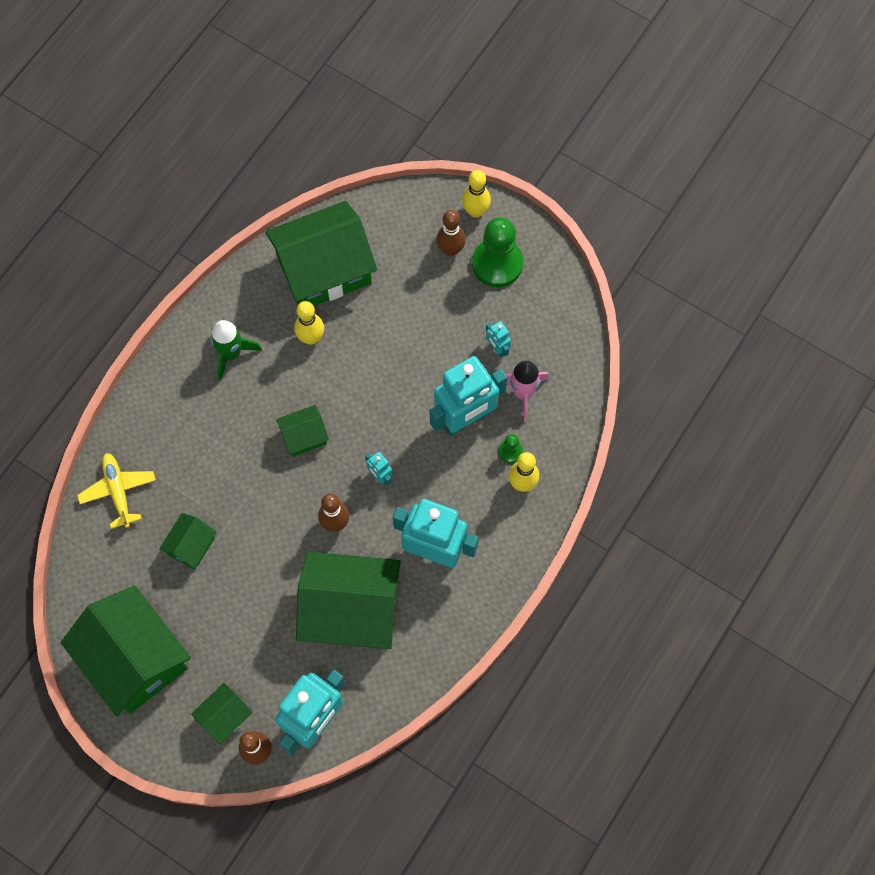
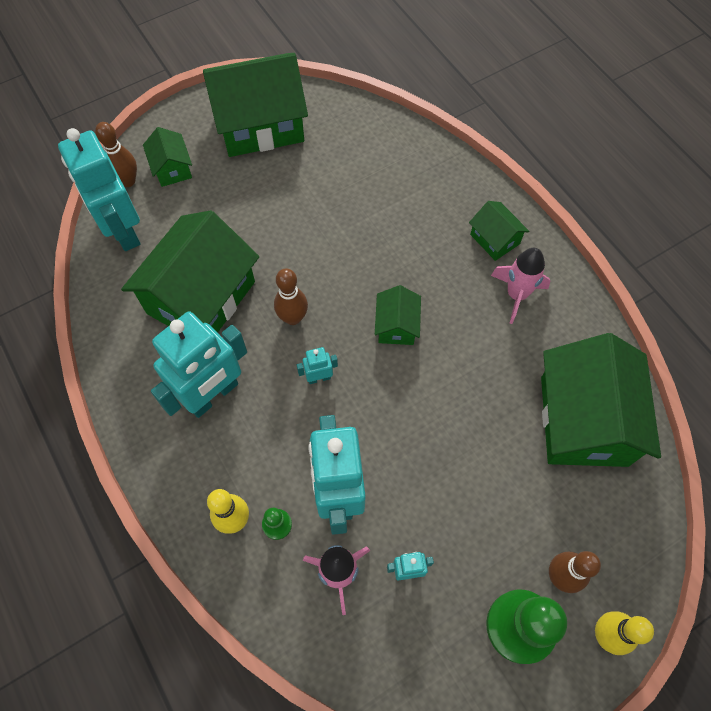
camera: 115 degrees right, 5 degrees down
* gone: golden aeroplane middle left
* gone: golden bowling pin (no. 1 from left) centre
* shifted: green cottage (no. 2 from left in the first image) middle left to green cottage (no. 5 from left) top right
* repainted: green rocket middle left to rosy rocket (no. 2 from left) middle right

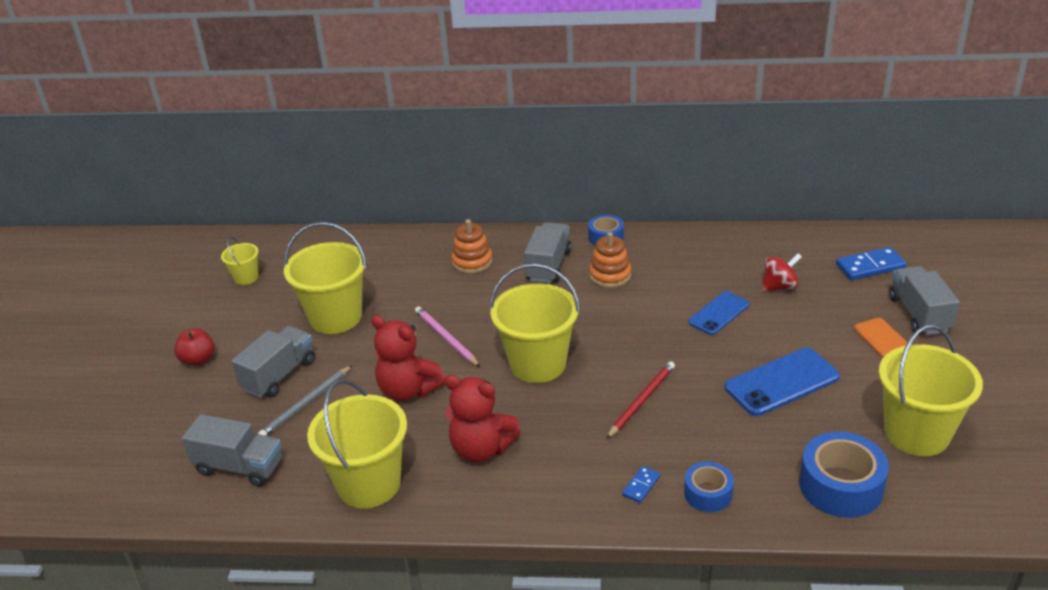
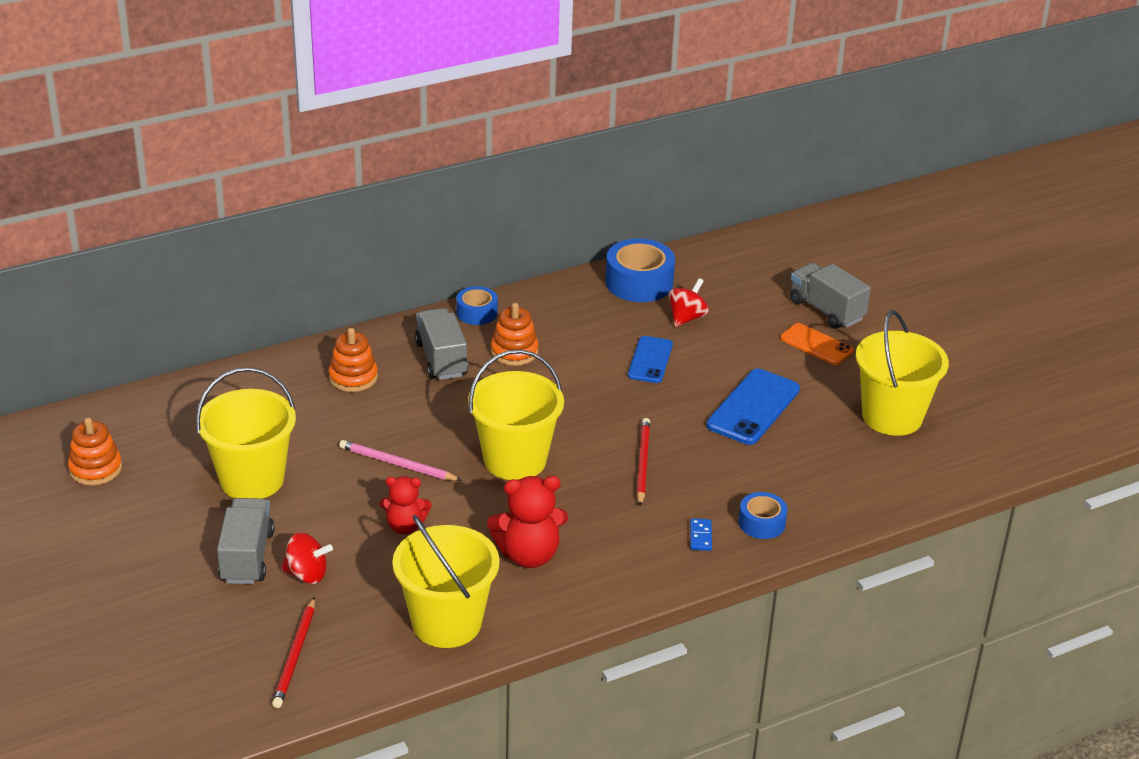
camera: 35 degrees left, 0 degrees up
* gone: red apple fruit middle left
* gone: blue domino tile (no. 2 from left) middle right
* shifted: blue tape (no. 3 from left in the first image) bottom right to blue tape (no. 2 from left) centre
* swapped: grey lorry (no. 1 from left) bottom left to red wooden pencil (no. 1 from left) bottom left
* swapped: golden pail (no. 1 from left) middle left to orange ring stacker (no. 1 from left) middle left
* swapped: grey wooden pencil bottom left to red spinning top (no. 1 from left) bottom left
* scaled: red teddy bear (no. 1 from left) centre = centre x0.64

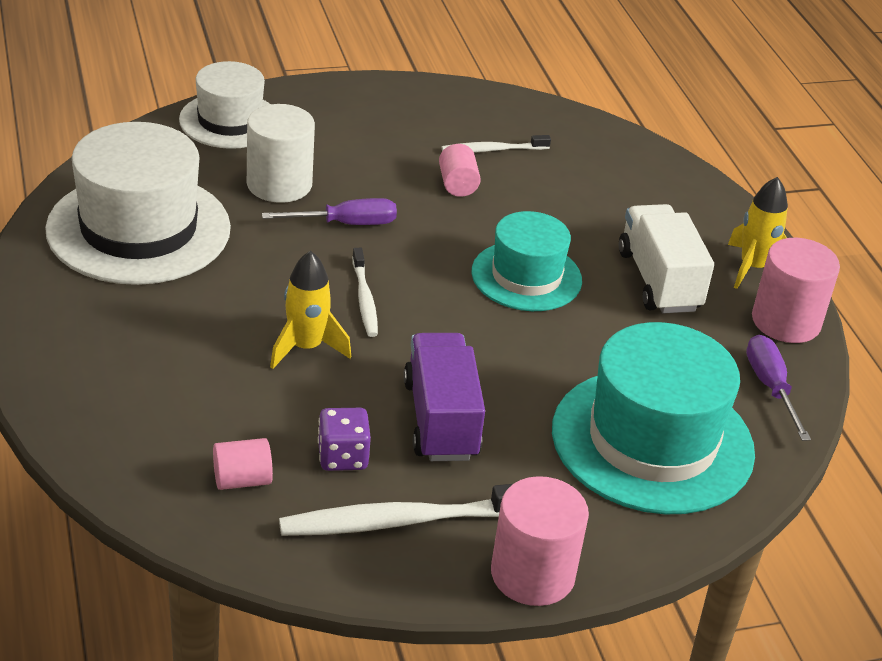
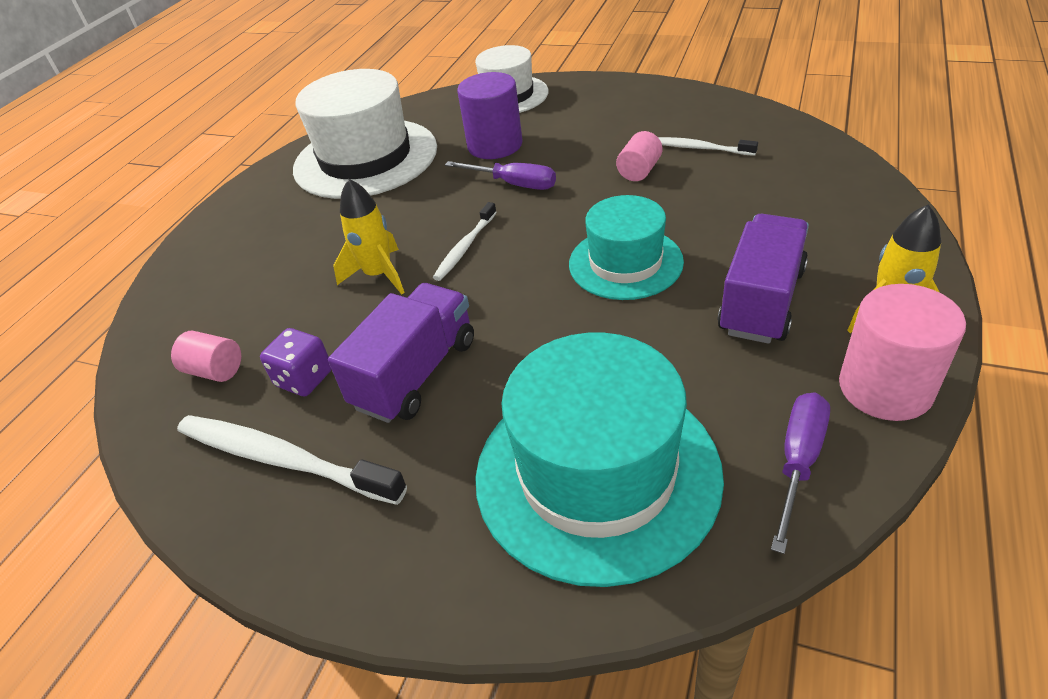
camera: 45 degrees right, 5 degrees up
* gone: rosy cylinder shape (no. 3 from left) bottom centre
* repainted: pure white cylinder shape top left to royal purple cylinder shape top centre
* repainted: pure white lorry middle right to royal purple lorry (no. 2 from left) middle right

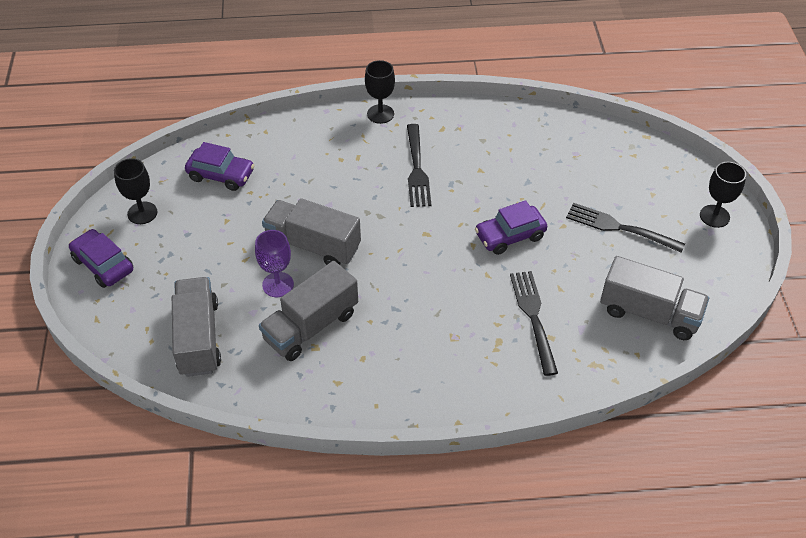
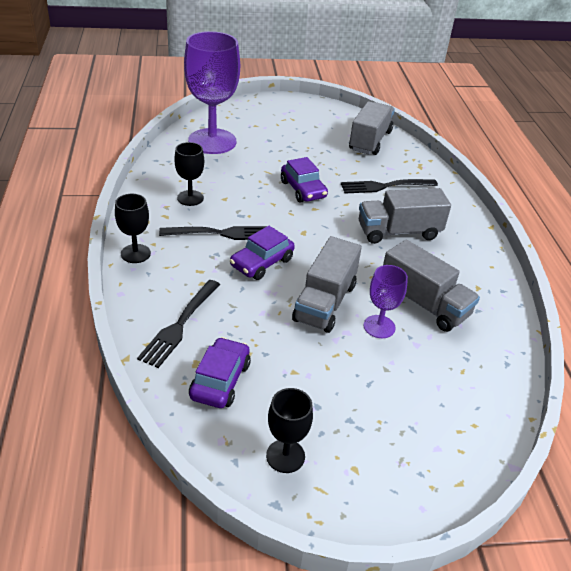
camera: 95 degrees left, 10 degrees down
* new: royal purple chalice (no. 1 from left) top centre
* shifted: royal purple toy car (no. 1 from left in the first image) middle left to royal purple toy car (no. 2 from left) centre
* shifted: grey lorry (no. 1 from left in the first image) middle left to grey lorry (no. 3 from left) middle right
* shifted: jet-black fork (no. 3 from left in the first image) middle right to jet-black fork (no. 1 from left) middle left
* shifted: jet-black chalice (no. 3 from left in the first image) middle right to jet-black chalice (no. 2 from left) top left

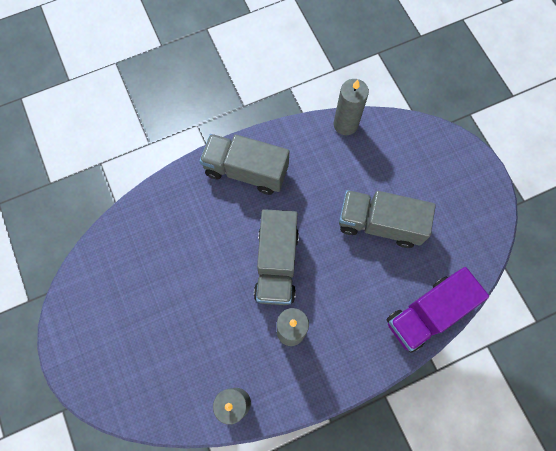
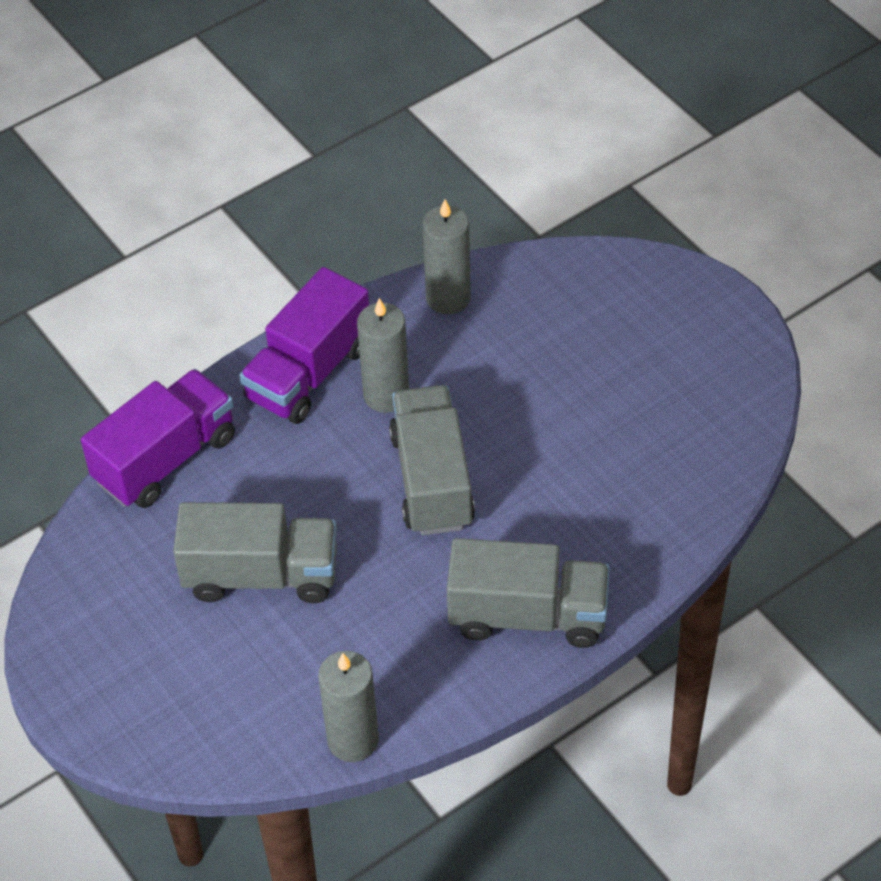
camera: 170 degrees right, 20 degrees down
* new: royal purple lorry (no. 2 from left) centre

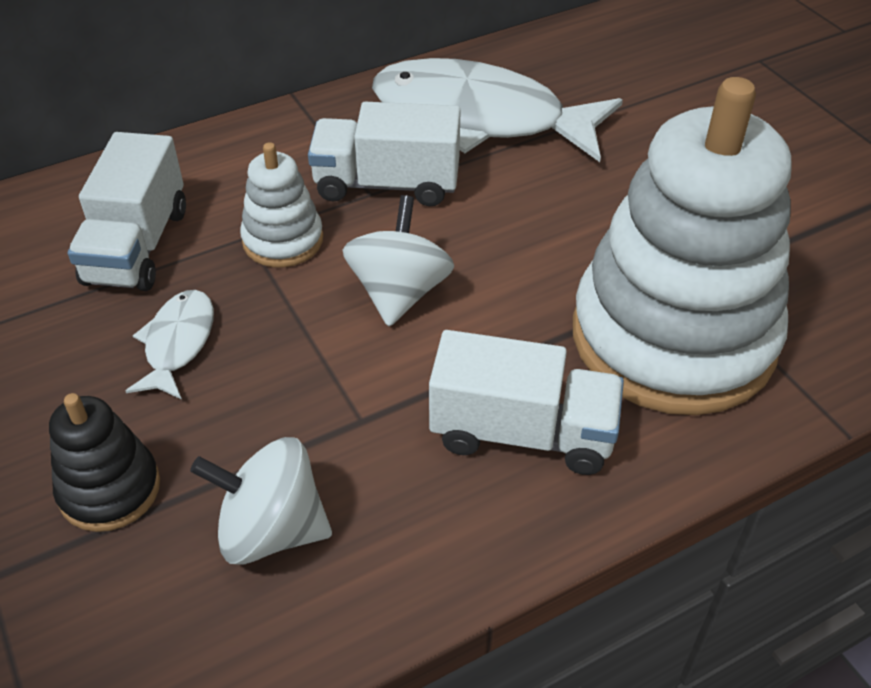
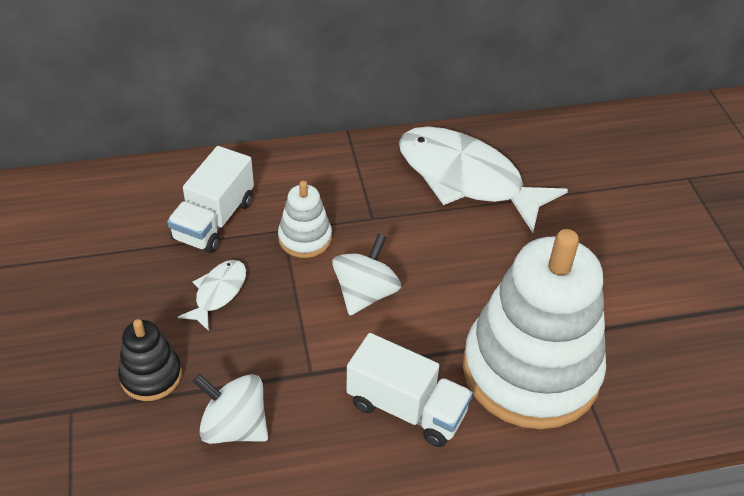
camera: 15 degrees right, 0 degrees up
* gone: pure white lorry (no. 2 from left) top centre

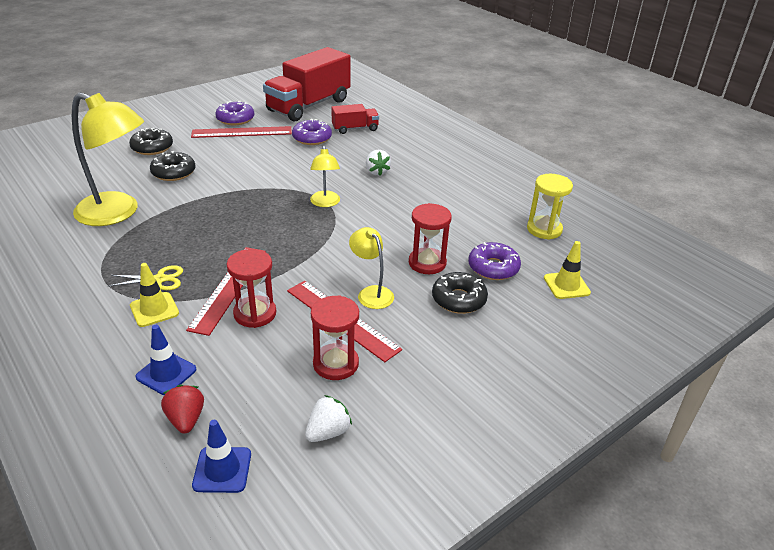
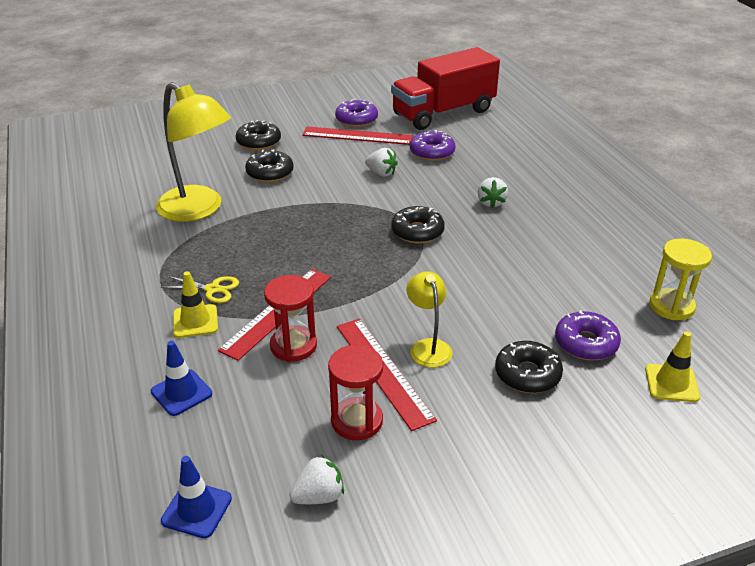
camera: 20 degrees right, 0 degrees up
* gone: red berry bottom left
* gone: red lorry (no. 2 from left) top centre
* gone: red sandglass (no. 3 from left) centre
* new: pure white berry (no. 2 from left) top centre
* swapped: golden reading lamp (no. 2 from left) top centre to jet-black glazed donut (no. 3 from left) centre

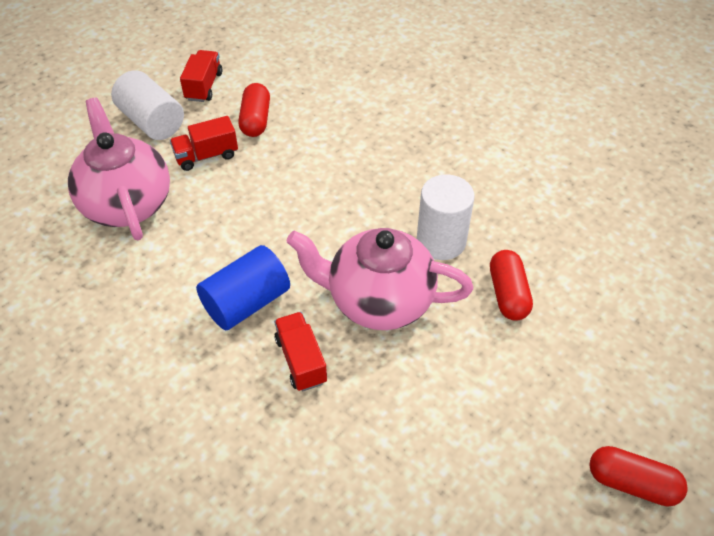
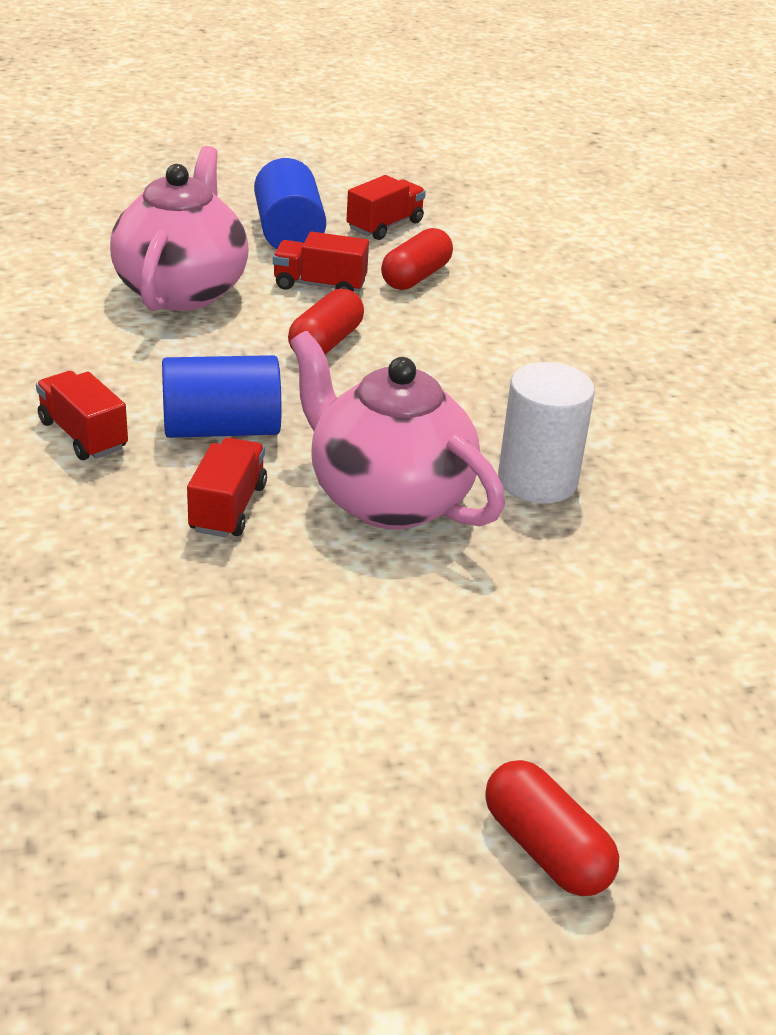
camera: 30 degrees right, 15 degrees down
* new: red lorry (no. 1 from left) middle left
* shifted: red pill shape (no. 2 from left in the first image) middle right to red pill shape (no. 1 from left) top centre
* repainted: pure white cylinder shape (no. 1 from left) top left to blue cylinder shape (no. 2 from left) top centre

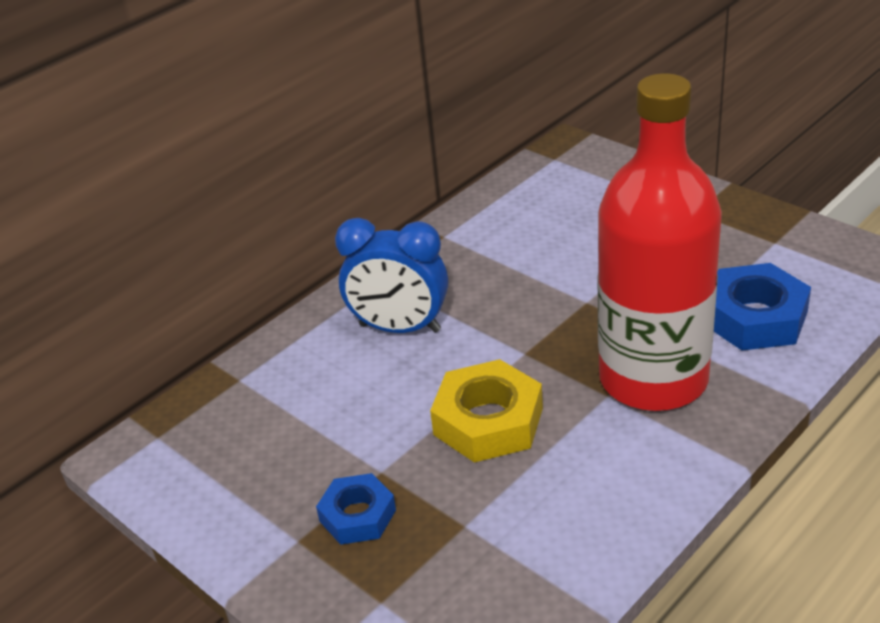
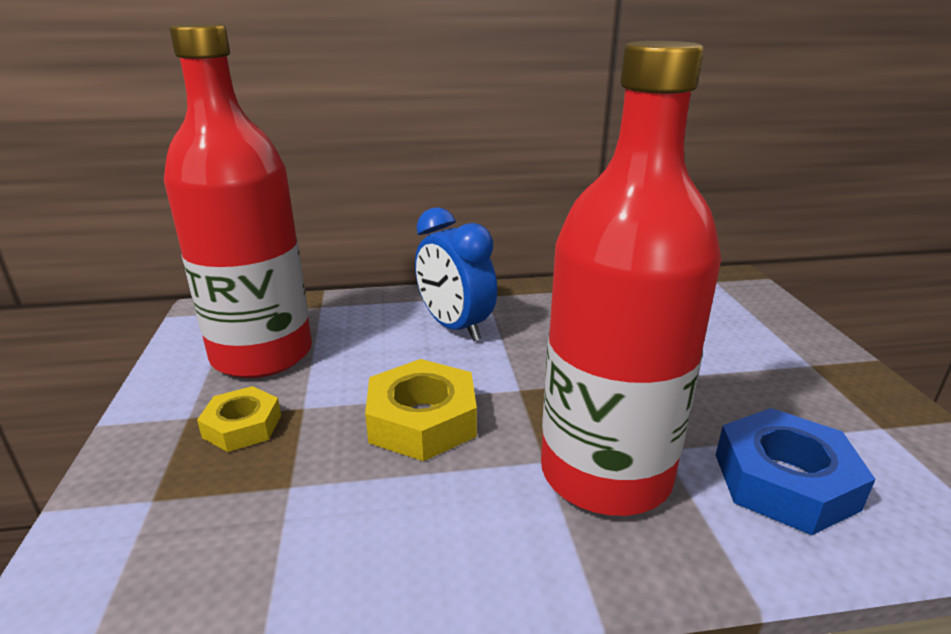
camera: 35 degrees right, 10 degrees down
* new: red flask (no. 1 from left) top left
* repainted: blue hex nut (no. 1 from left) bottom centre to golden hex nut (no. 1 from left) middle left

